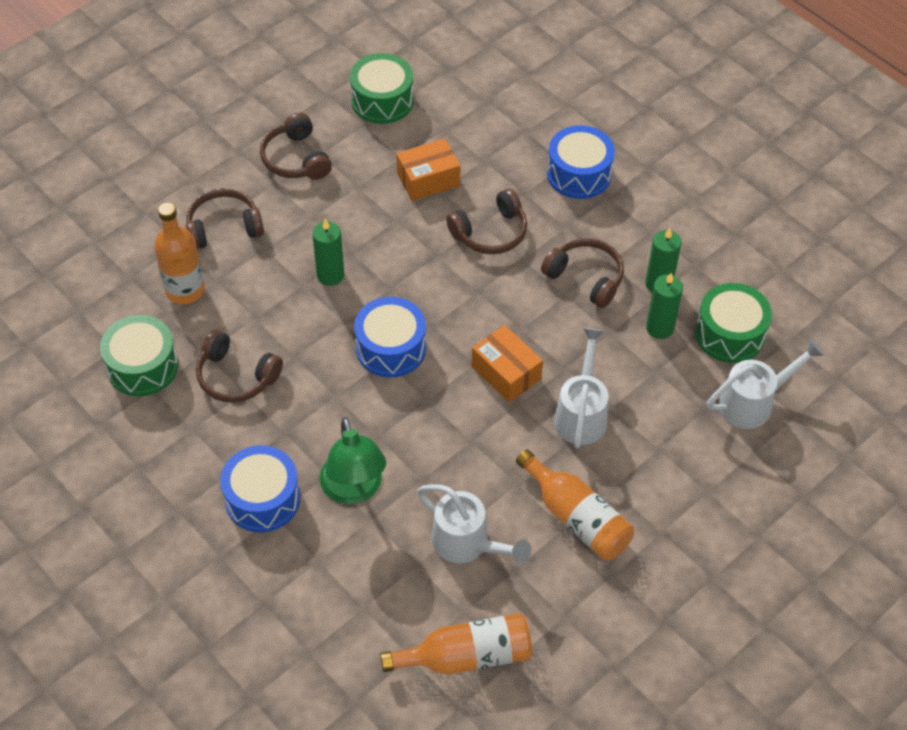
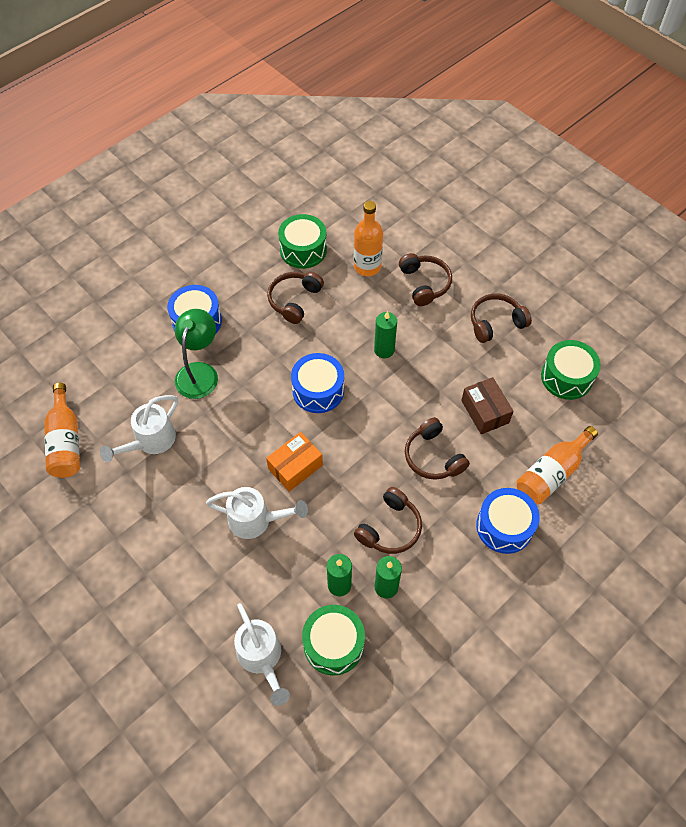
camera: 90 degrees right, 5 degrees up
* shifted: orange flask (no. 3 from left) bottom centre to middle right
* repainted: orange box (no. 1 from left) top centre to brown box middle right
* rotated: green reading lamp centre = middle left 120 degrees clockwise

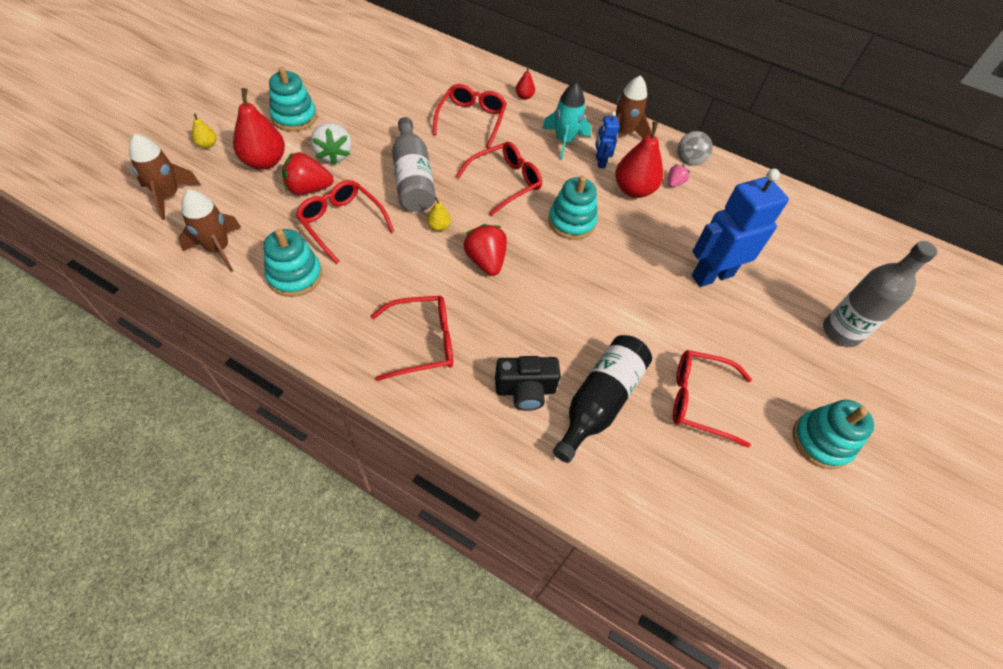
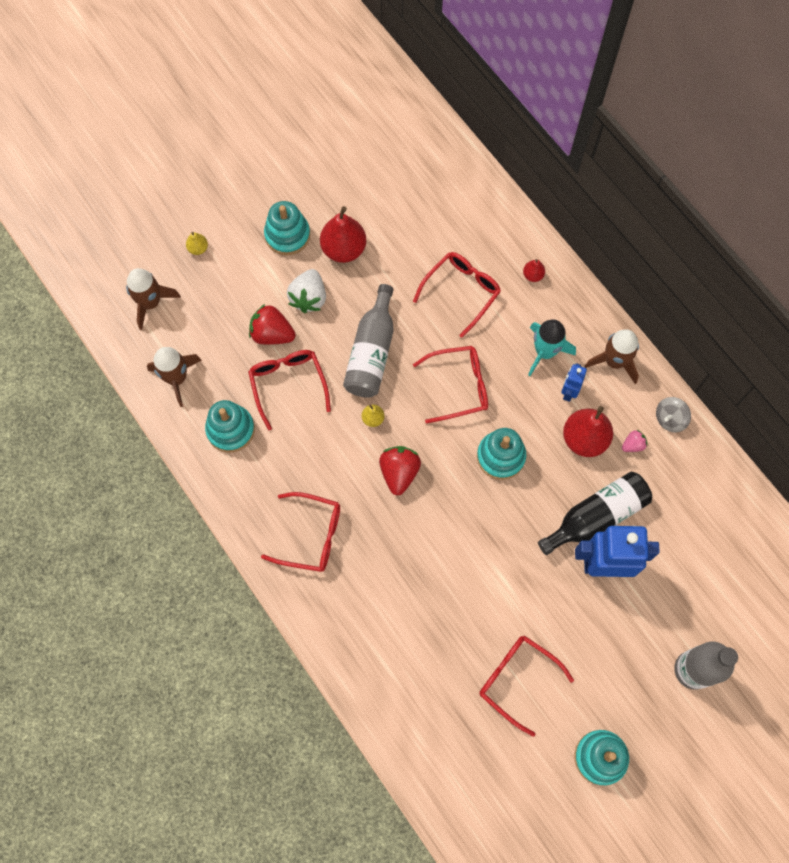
camera: 30 degrees right, 15 degrees up
* gone: jet-black camera centre
* shifted: red pear fruit (no. 1 from left) top left to top centre
* shifted: jet-black flask centre to middle right

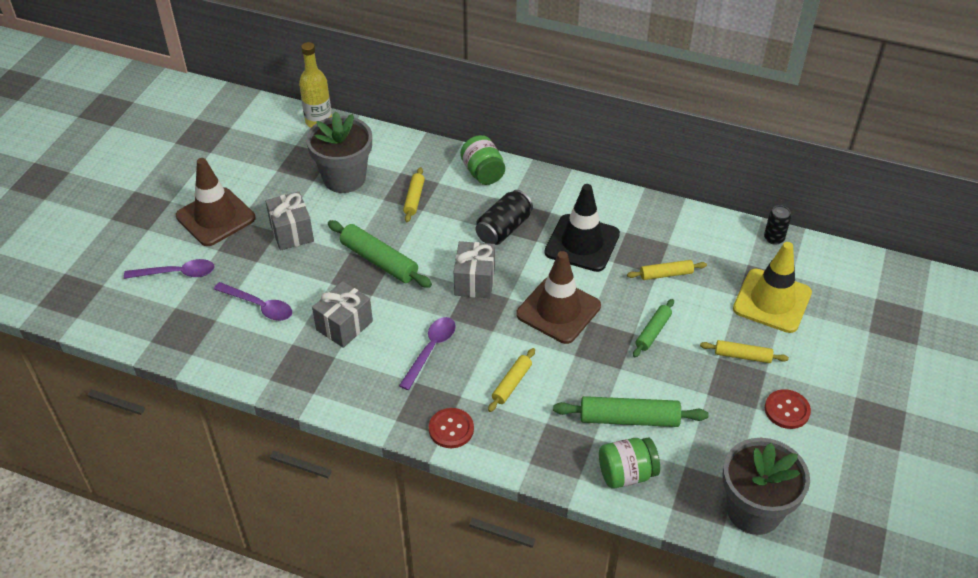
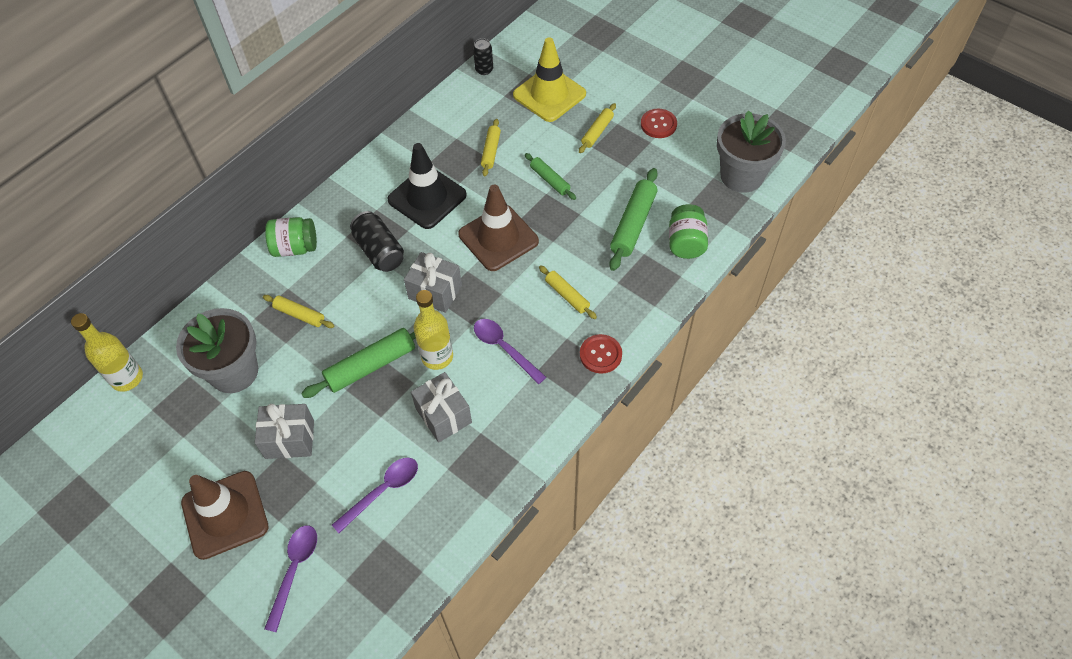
camera: 70 degrees left, 10 degrees up
* new: golden flask (no. 2 from left) centre

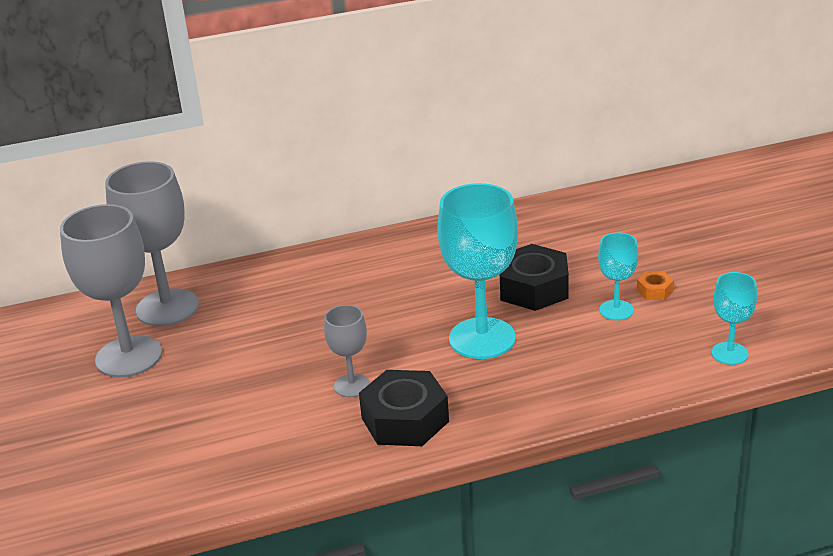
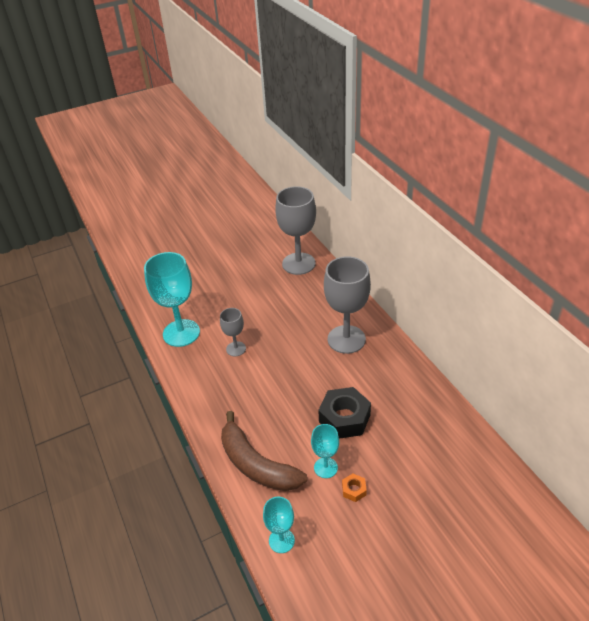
camera: 80 degrees right, 10 degrees up
* gone: jet-black hex nut (no. 1 from left) bottom centre
* new: brown banana bottom centre
* shifted: grey chalice (no. 1 from left in the first image) middle left to grey chalice (no. 3 from left) centre
* shifted: aqua chalice (no. 1 from left) centre to middle left

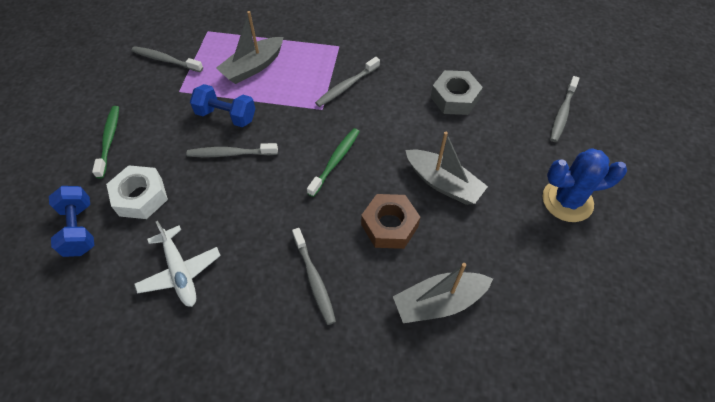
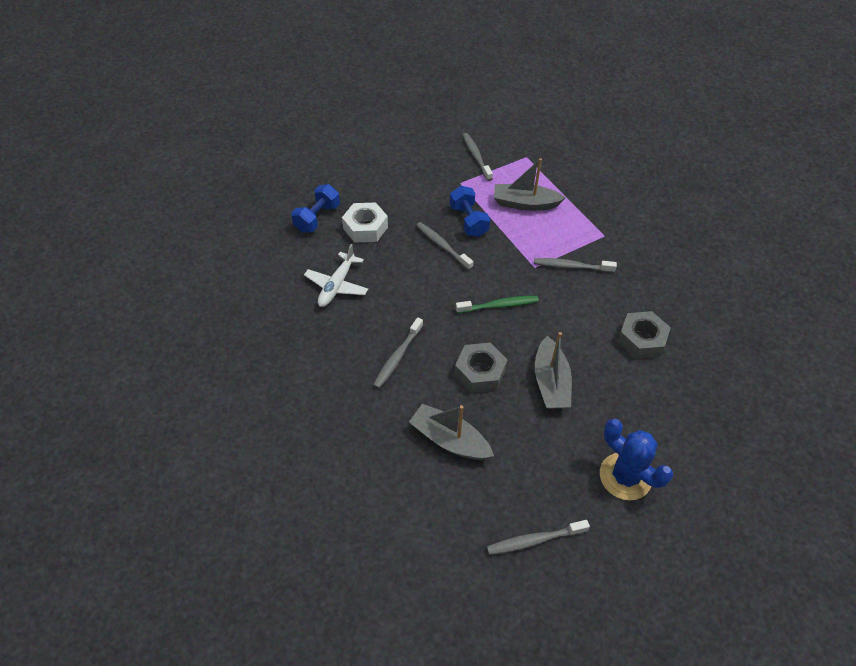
camera: 50 degrees right, 5 degrees down
* gone: green dental brush (no. 1 from left) middle left
* shifted: grey dental brush (no. 5 from left in the first image) top right to grey dental brush (no. 4 from left) bottom centre
* repainted: brown hex nut centre to grey hex nut (no. 1 from left) centre

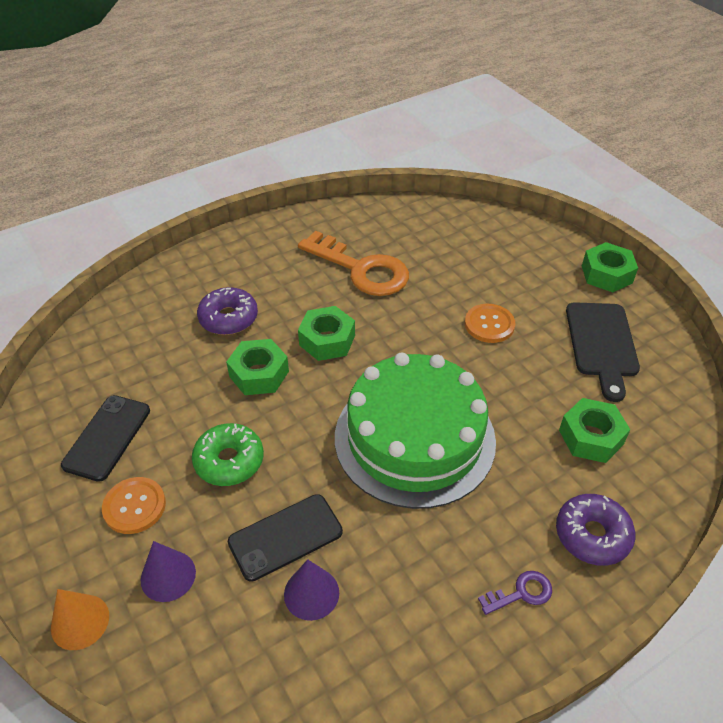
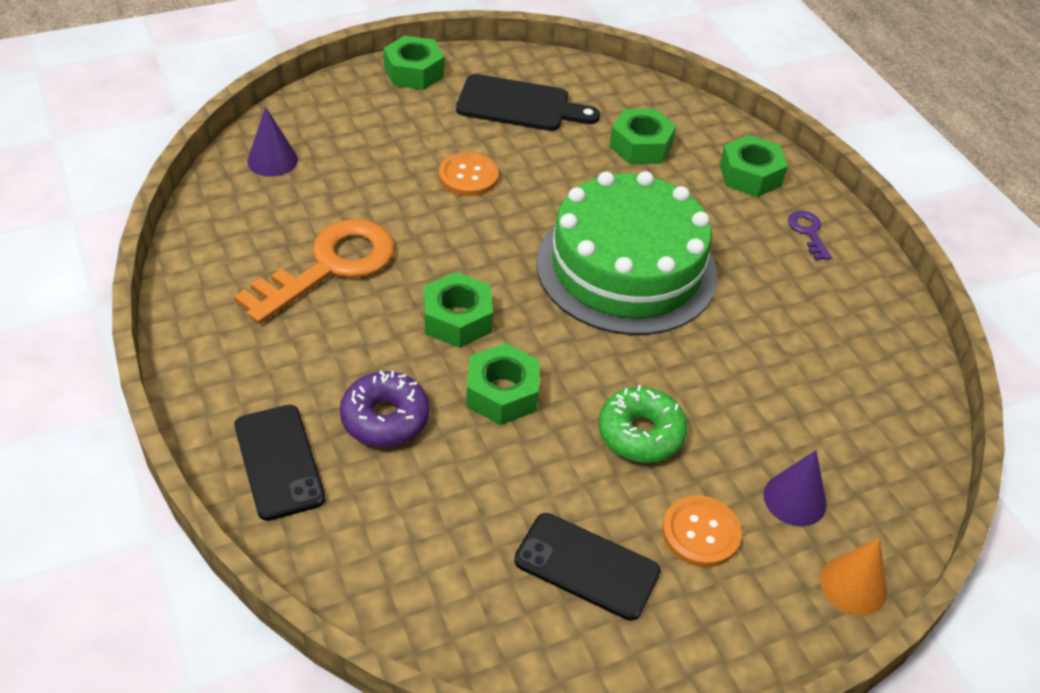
camera: 85 degrees left, 0 degrees up
* shifted: jet-black phone (no. 2 from left in the first image) bottom centre to jet-black phone (no. 1 from left) bottom left
* shifted: royal purple cone (no. 2 from left in the first image) bottom centre to royal purple cone (no. 1 from left) top left
* swapped: royal purple glazed donut (no. 2 from left) bottom right to green hex nut (no. 5 from left) top right

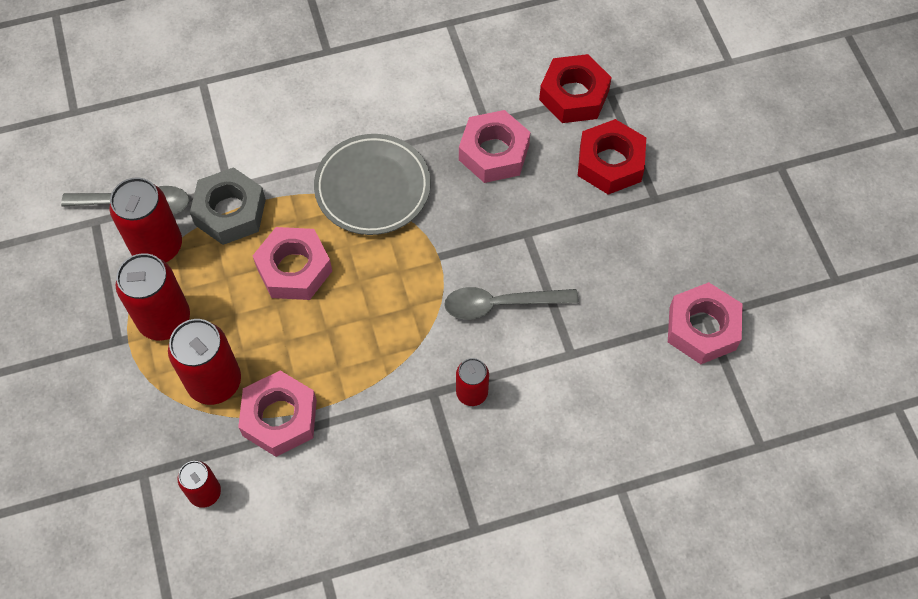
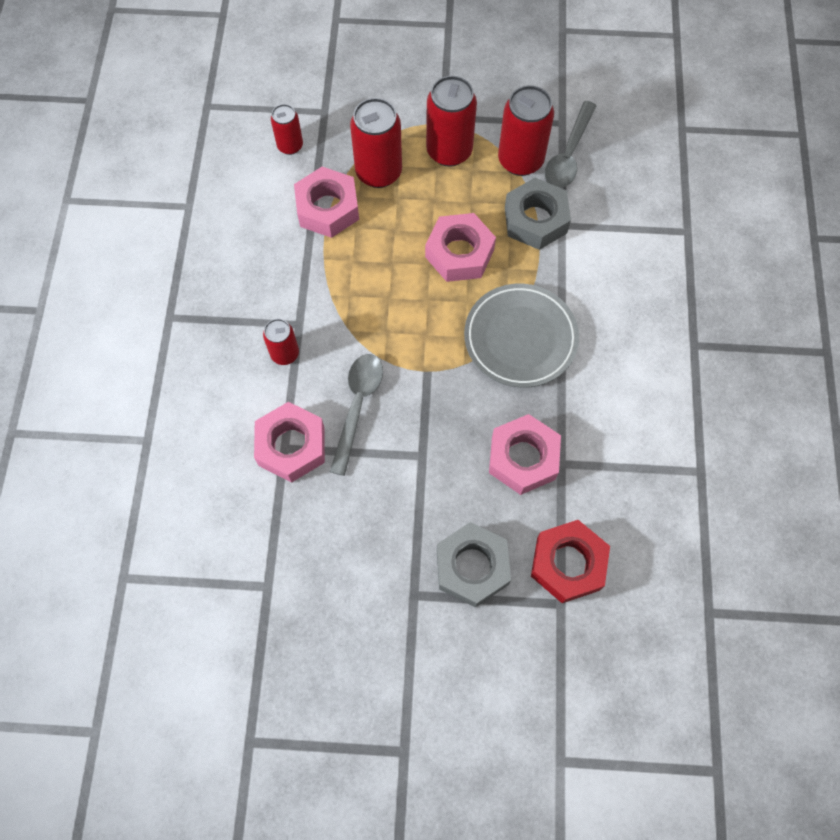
camera: 110 degrees right, 5 degrees up
* shifted: rosy hex nut (no. 4 from left in the first image) middle right to rosy hex nut (no. 1 from left) centre
* repainted: red hex nut (no. 2 from left) top right to grey hex nut (no. 1 from left) bottom centre

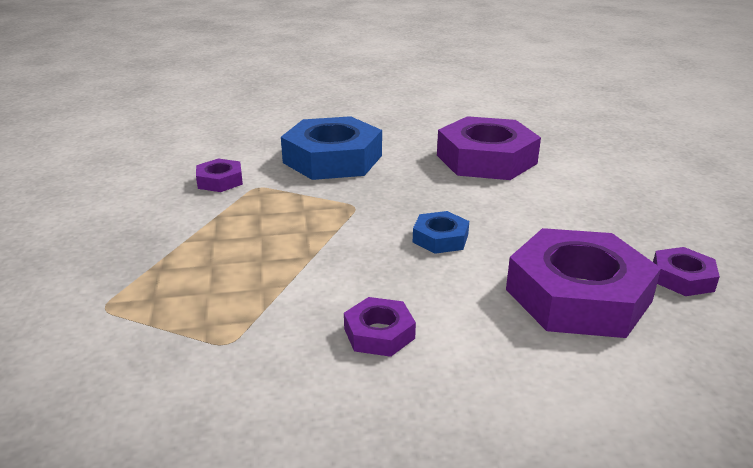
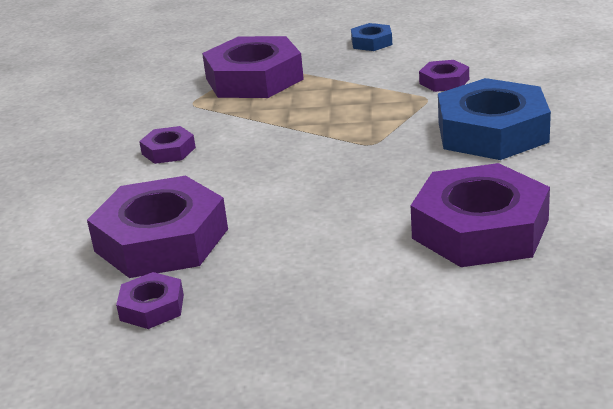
camera: 105 degrees right, 0 degrees up
* new: royal purple hex nut (no. 4 from left) top centre
* shifted: blue hex nut (no. 2 from left in the first image) centre to blue hex nut (no. 1 from left) top centre

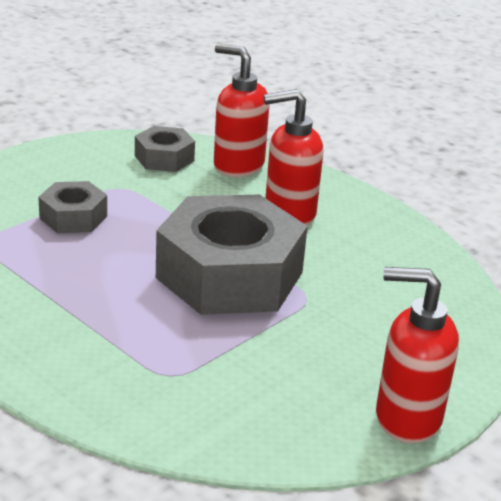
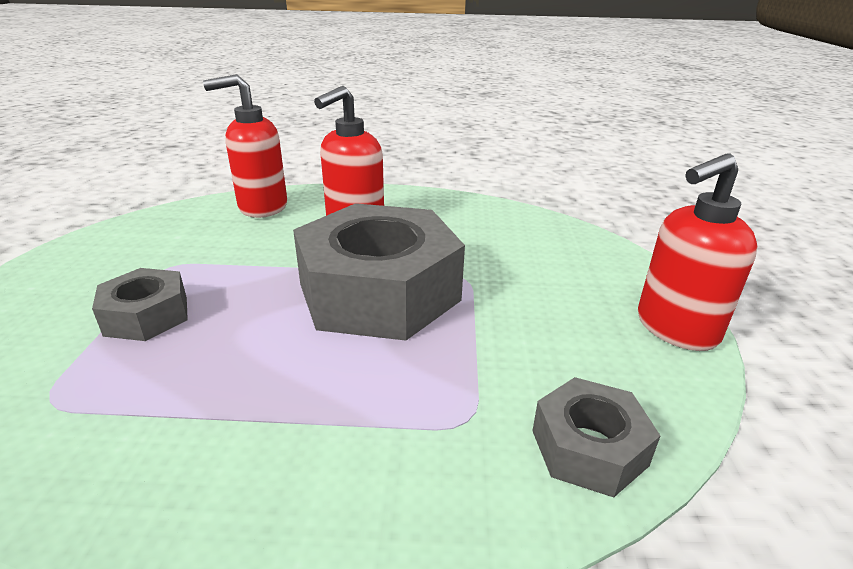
camera: 40 degrees left, 0 degrees up
* shifted: grey hex nut (no. 2 from left in the first image) top left to grey hex nut (no. 3 from left) bottom right

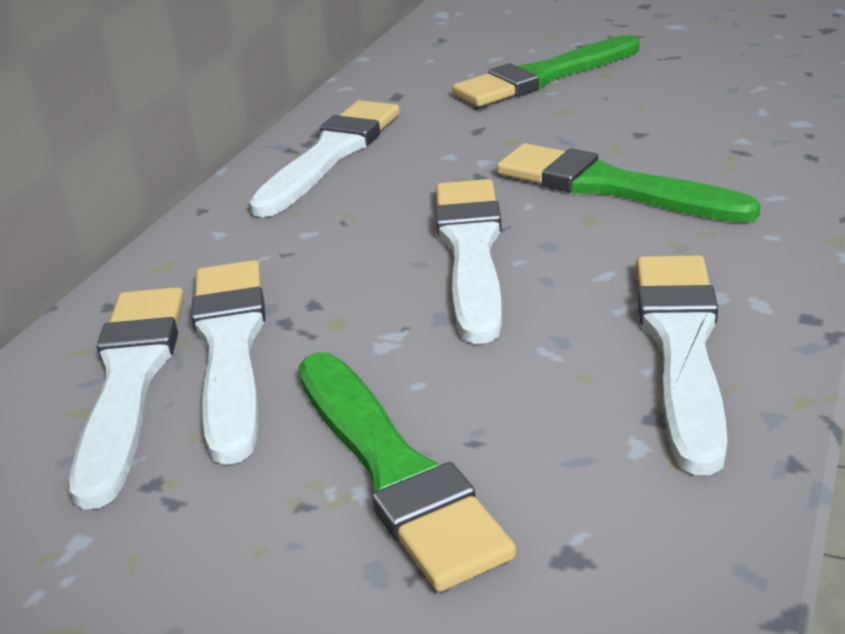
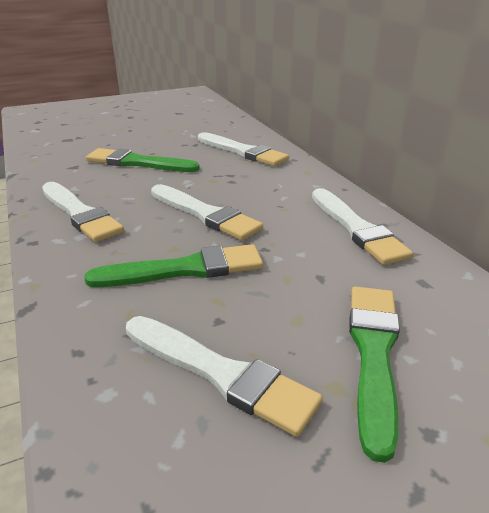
camera: 130 degrees right, 0 degrees up
* shifted: pure white paint brush (no. 2 from left in the first image) middle left to pure white paint brush (no. 3 from left) bottom centre

